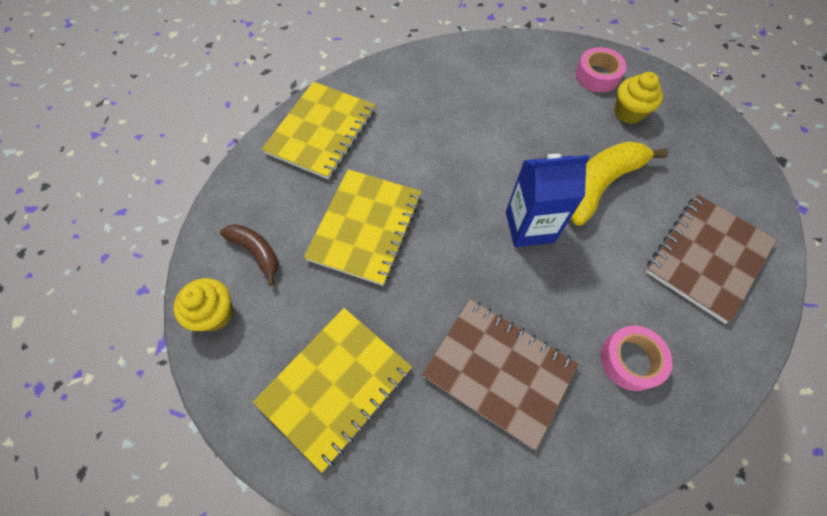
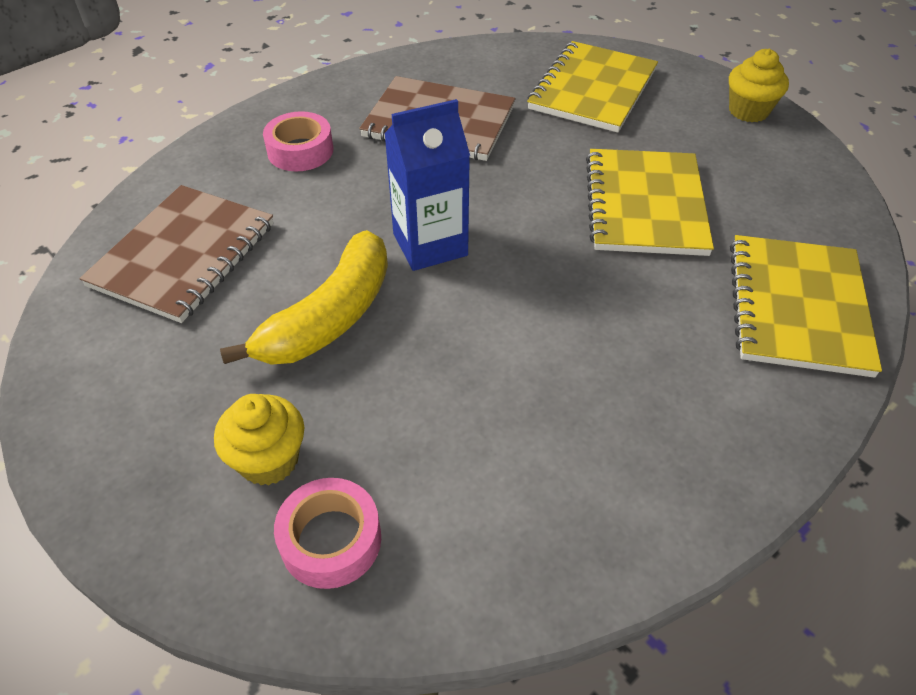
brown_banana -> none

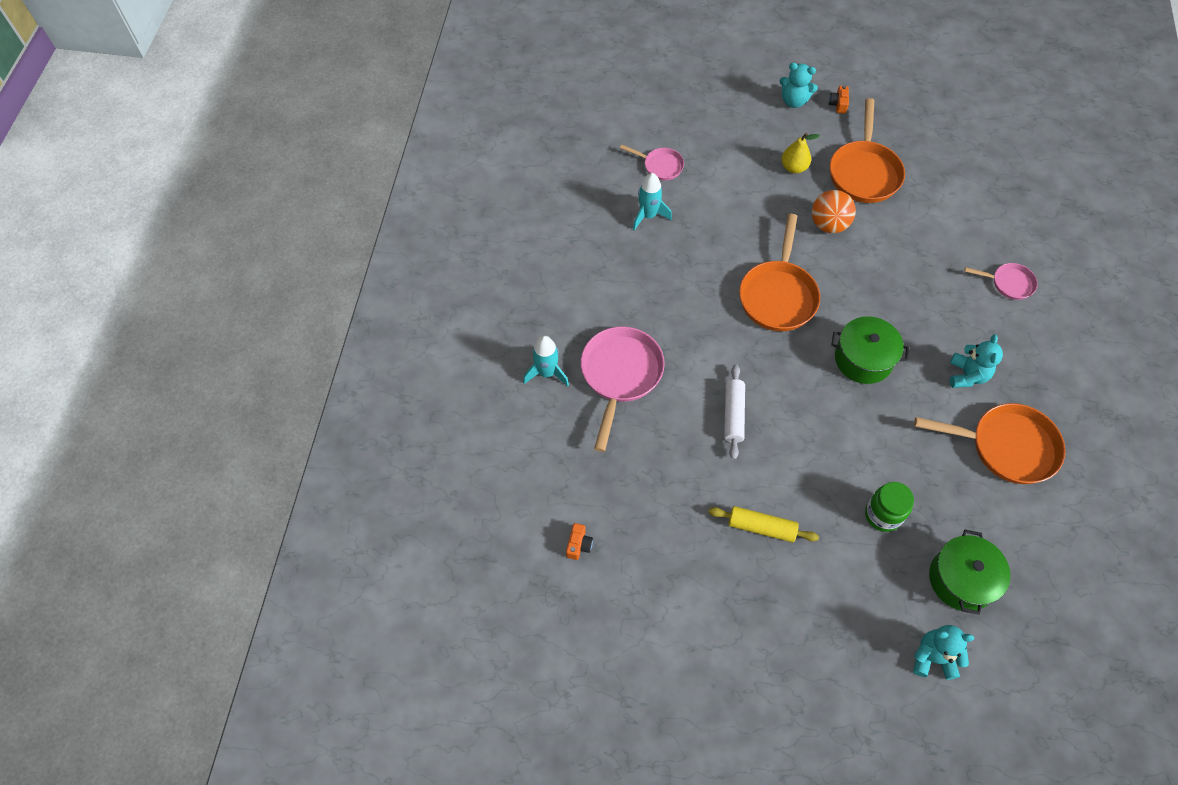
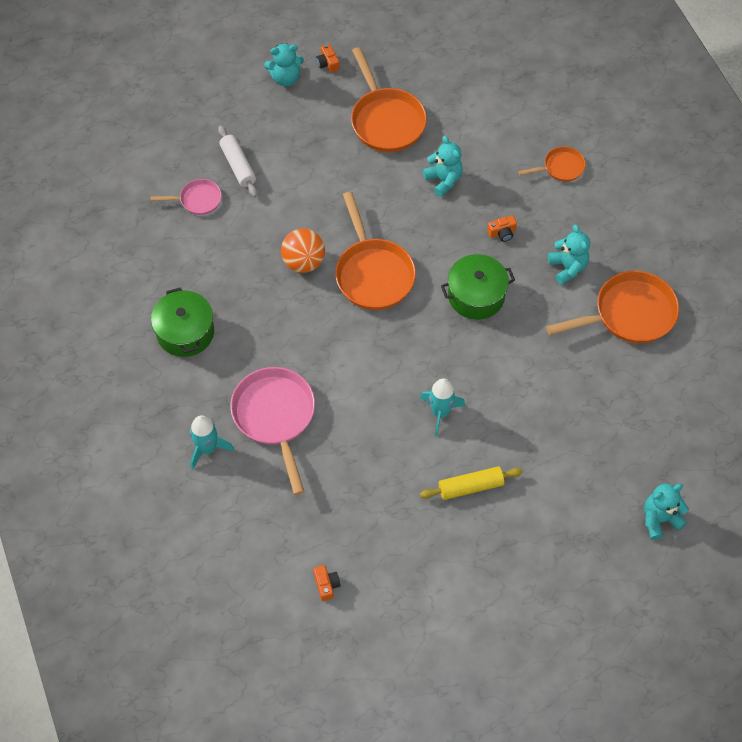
green_stockpot (no. 2 from left in the first image) -> green_stockpot (no. 1 from left), relocated
white_rolling_pin, relocated
orange-coloured_sphere, relocated
teal_toy_rocket (no. 2 from left), relocated
none -> teal_stuffed_bear (no. 2 from left)
none -> orange-coloured_photo_camera (no. 3 from left)
pink_frying_pan (no. 3 from left) -> orange-coloured_frying_pan (no. 3 from left)
bright_yellow_toy_pear -> none
green_preserve_jar -> none

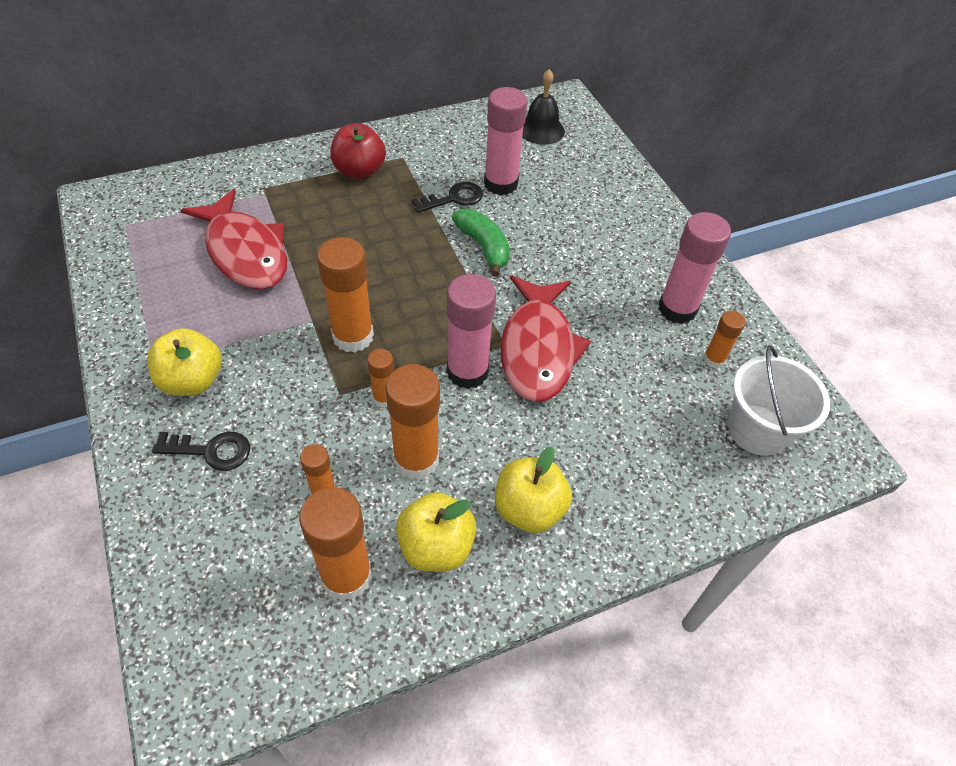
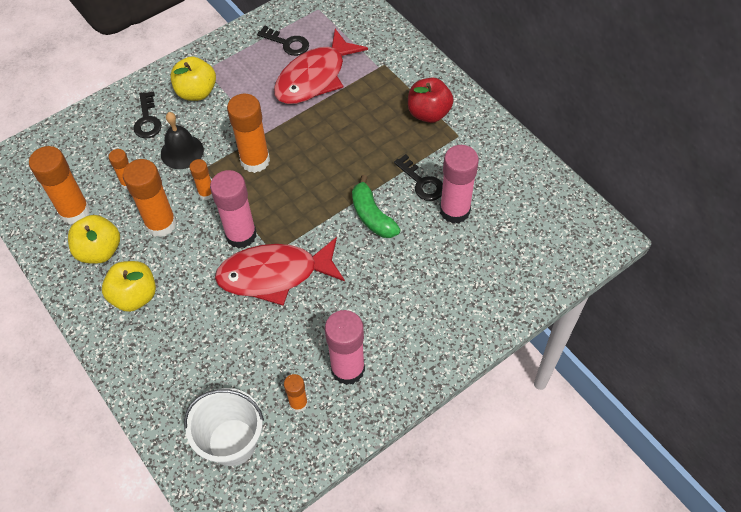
black_school_bell, relocated
none -> black_latchkey (no. 2 from left)
green_banana, 105 degrees clockwise

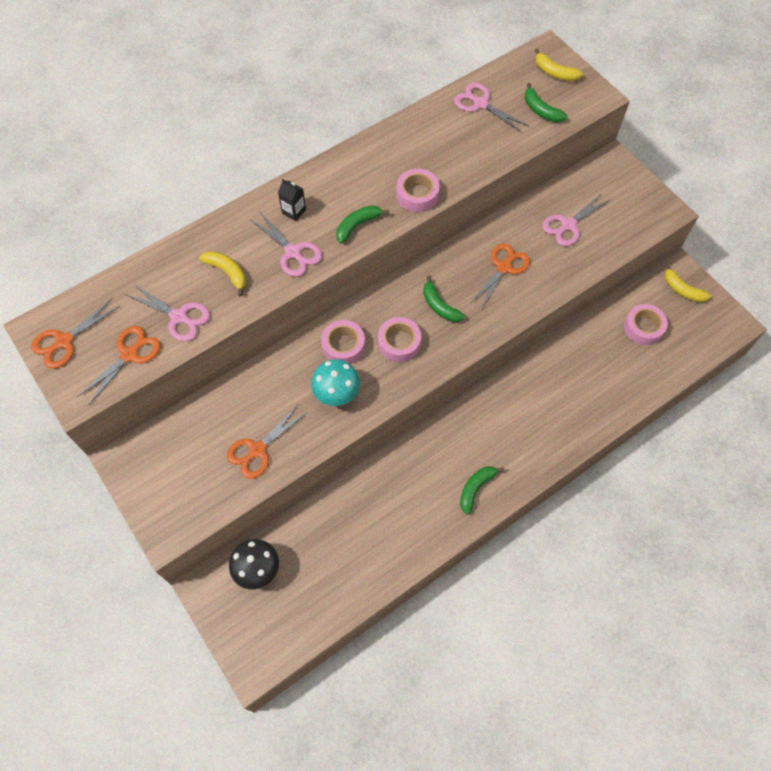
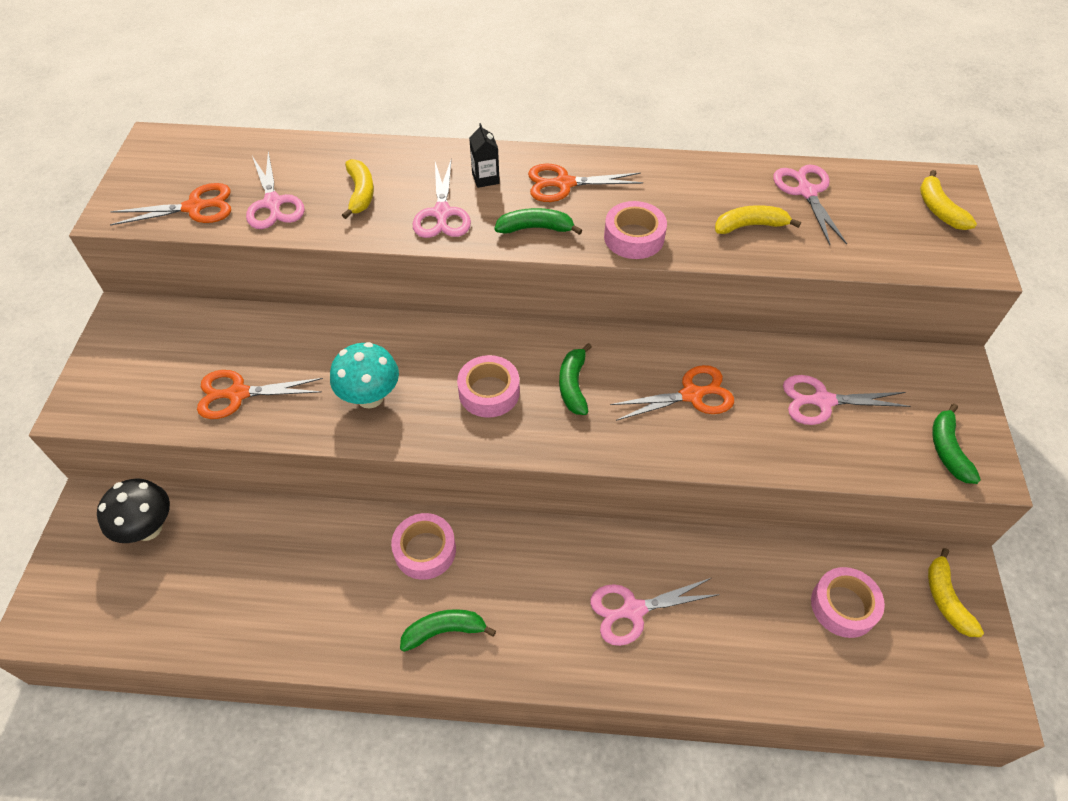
pink_tape (no. 1 from left), relocated
orange-coloured_shears (no. 1 from left in the first image) -> orange-coloured_shears (no. 3 from left), relocated
none -> pink_shears (no. 3 from left)
none -> bright_yellow_banana (no. 2 from left)
green_banana (no. 4 from left), relocated

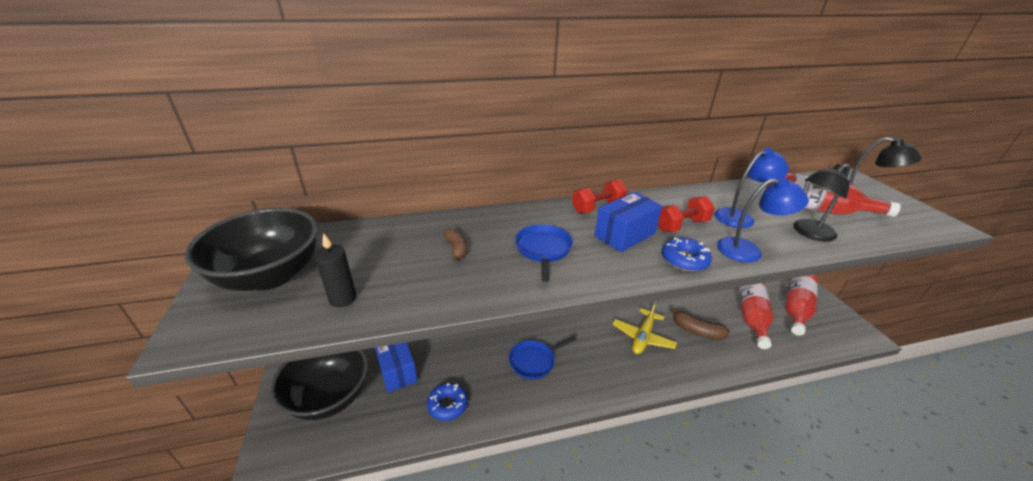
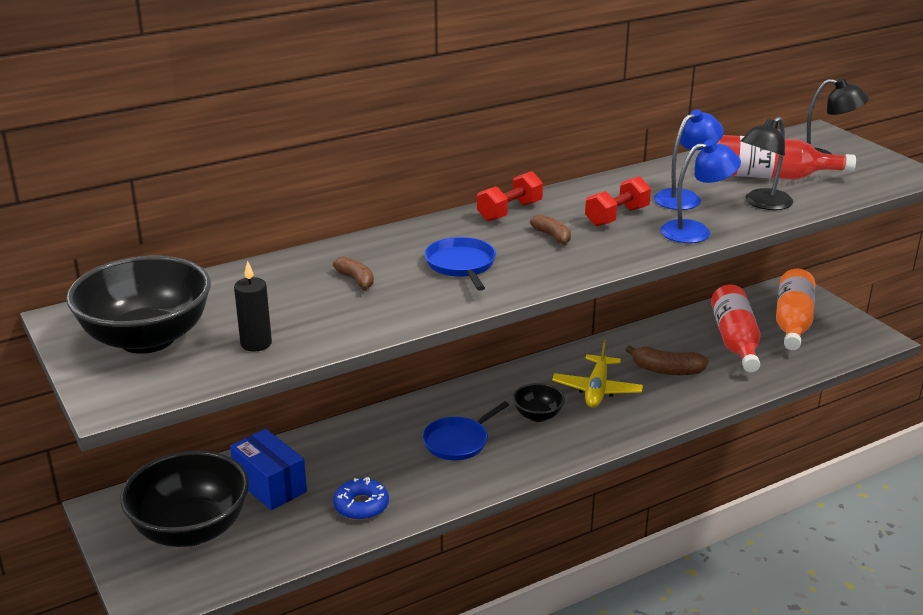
none -> black_serving_bowl (no. 3 from left)
cobalt_parcel (no. 2 from left) -> brown_banana (no. 2 from left)
crimson_drink_bottle (no. 2 from left) -> orange-coloured_drink_bottle
cobalt_glazed_donut (no. 2 from left) -> none

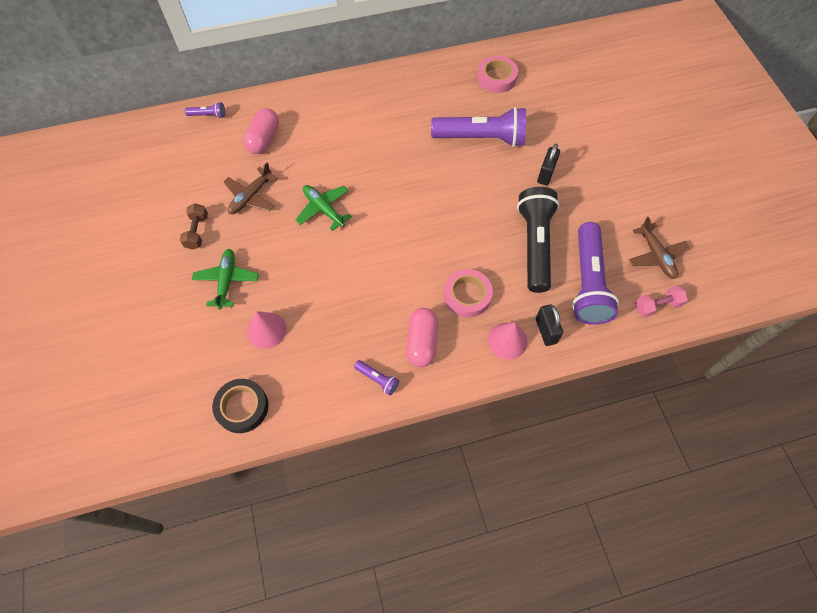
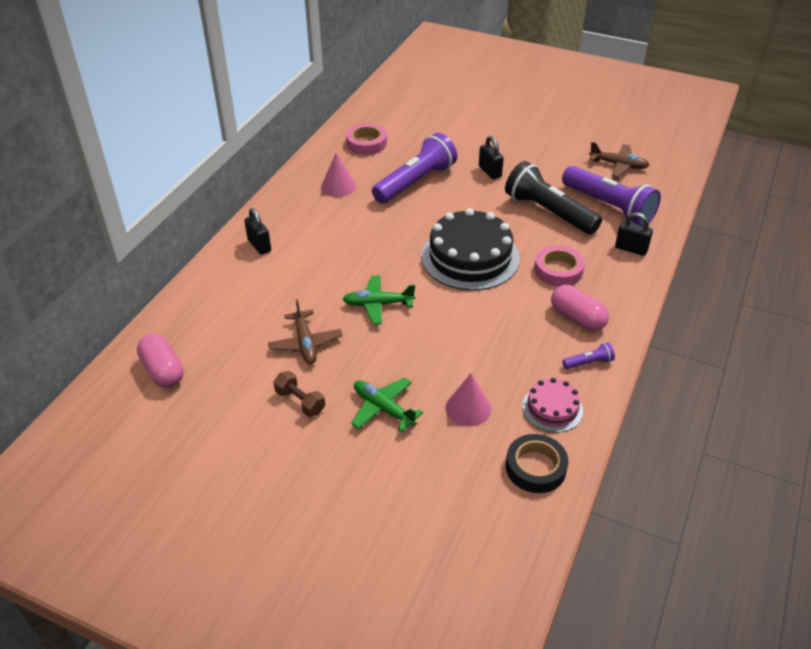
pink_pill (no. 1 from left), relocated
none -> black_lock (no. 1 from left)
pink_solid_cone (no. 2 from left in the first image) -> pink_solid_cone (no. 1 from left), relocated
none -> black_layer_cake
none -> pink_layer_cake
violet_pocket_torch (no. 1 from left) -> none
pink_dumbbell -> none

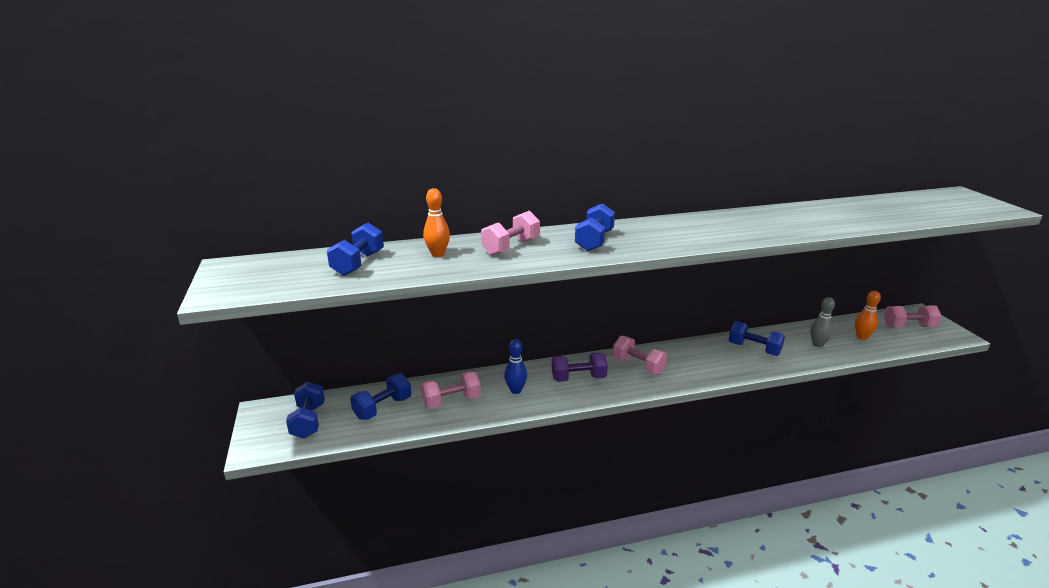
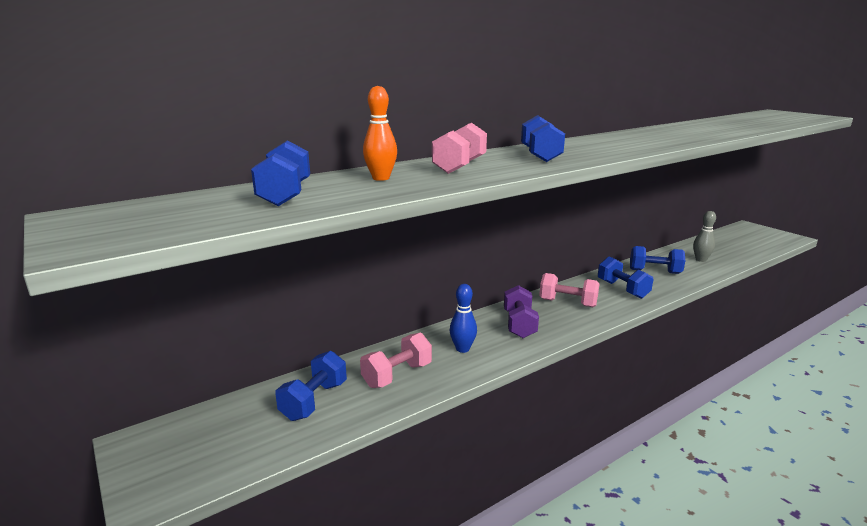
violet_dumbbell, 60 degrees counterclockwise
cobalt_dumbbell (no. 1 from left in the first image) -> cobalt_dumbbell (no. 4 from left), relocated
orange-coloured_skittle (no. 2 from left) -> none
pink_dumbbell (no. 4 from left) -> none

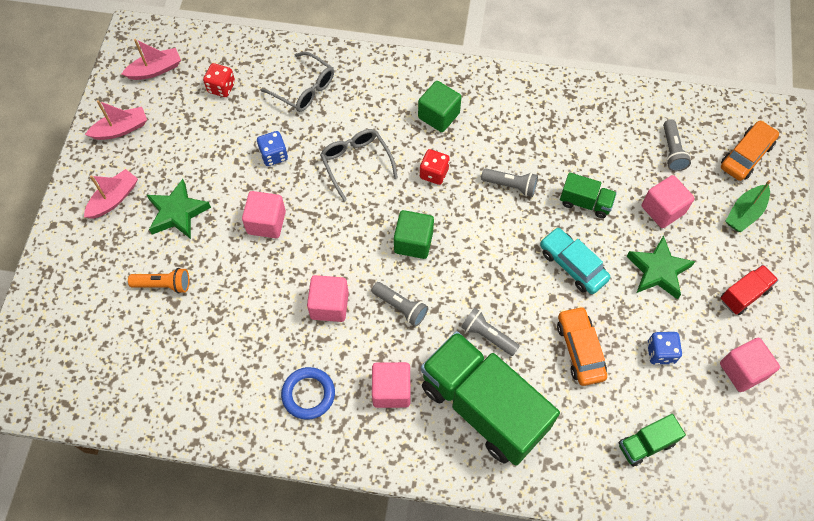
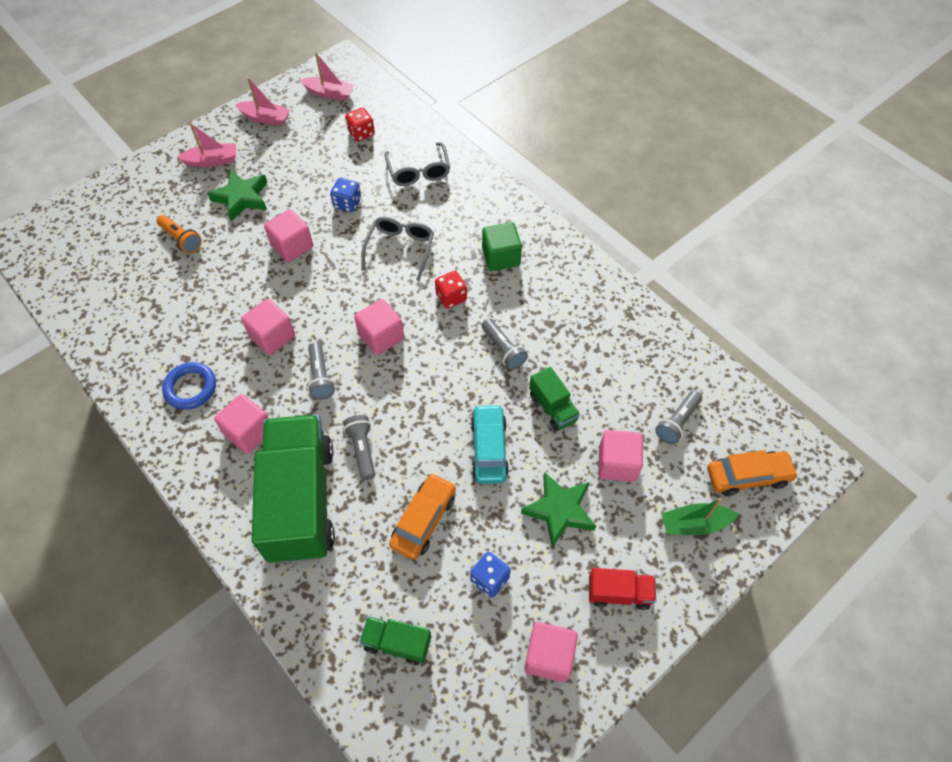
green_solid_cube (no. 1 from left) -> pink_solid_cube (no. 4 from left)

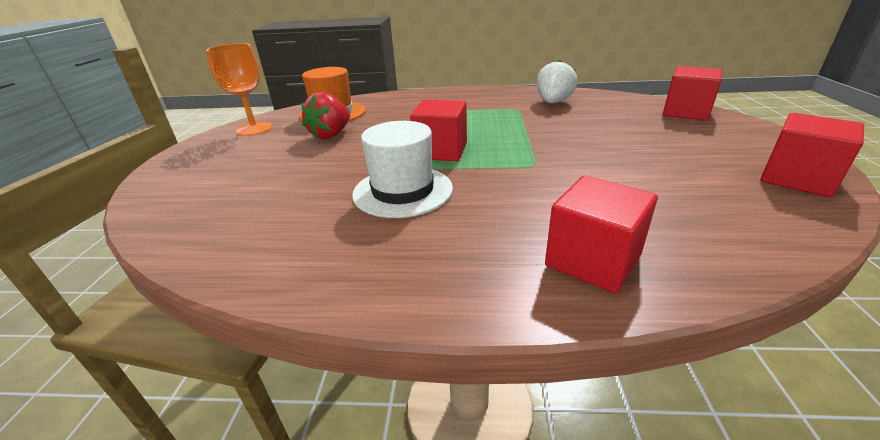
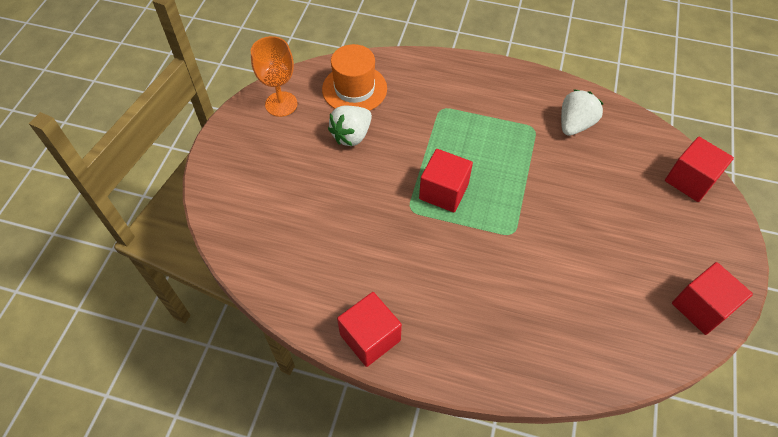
crimson_toy_strawberry -> white_toy_strawberry (no. 1 from left)
crimson_solid_cube (no. 2 from left in the first image) -> crimson_solid_cube (no. 1 from left), relocated
white_top_hat -> none

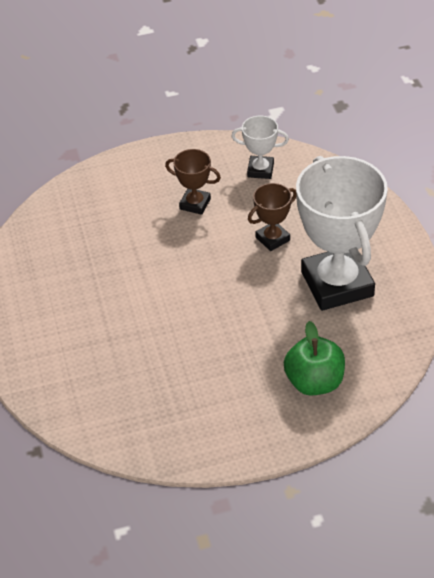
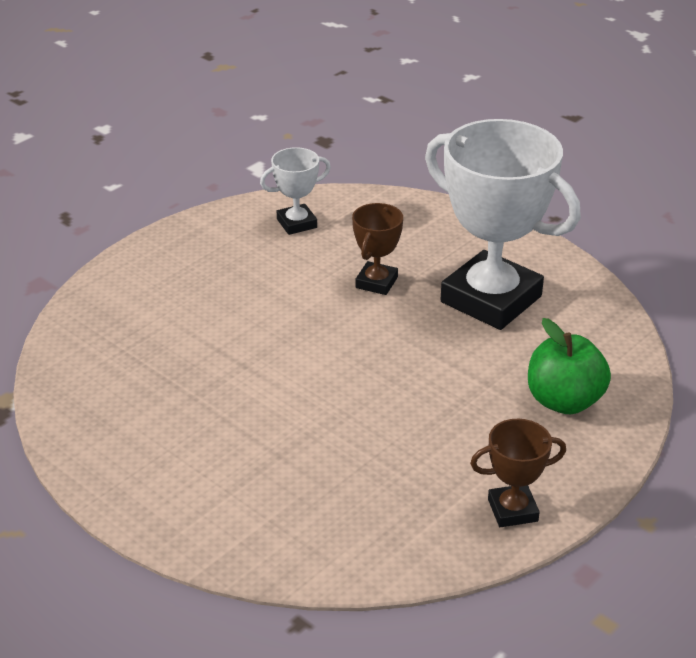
brown_prize_cup (no. 1 from left in the first image) -> brown_prize_cup (no. 2 from left), relocated

